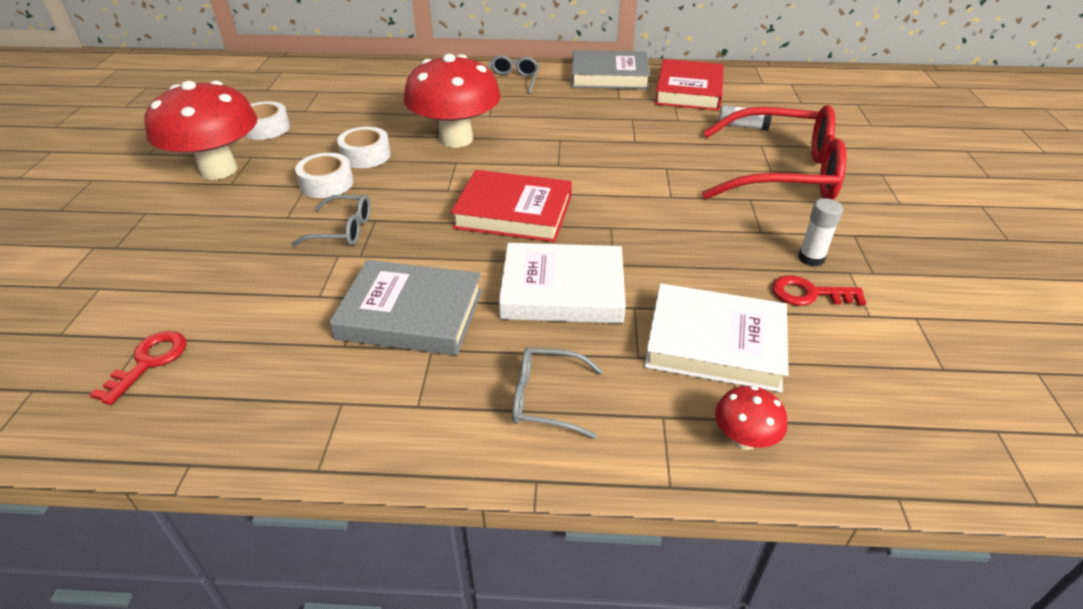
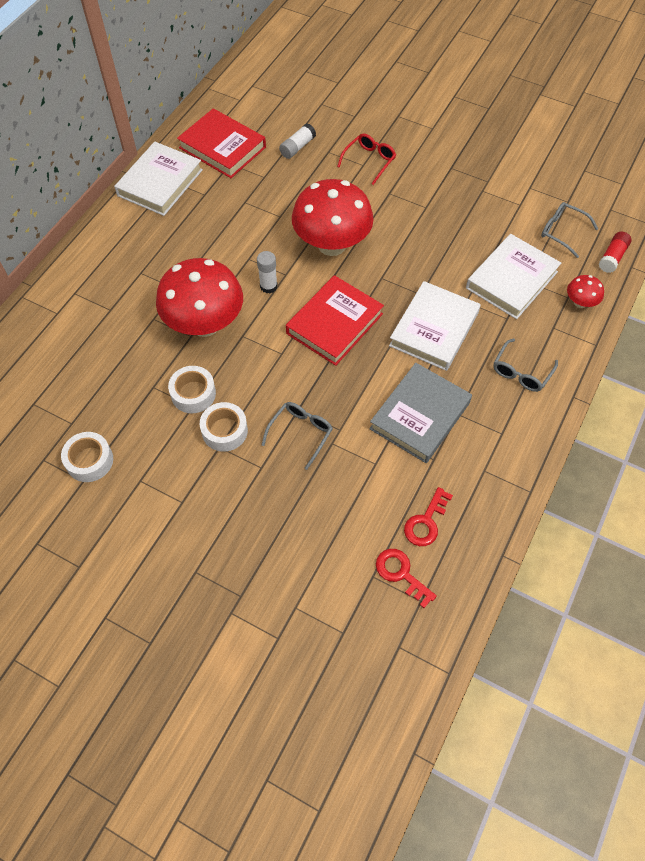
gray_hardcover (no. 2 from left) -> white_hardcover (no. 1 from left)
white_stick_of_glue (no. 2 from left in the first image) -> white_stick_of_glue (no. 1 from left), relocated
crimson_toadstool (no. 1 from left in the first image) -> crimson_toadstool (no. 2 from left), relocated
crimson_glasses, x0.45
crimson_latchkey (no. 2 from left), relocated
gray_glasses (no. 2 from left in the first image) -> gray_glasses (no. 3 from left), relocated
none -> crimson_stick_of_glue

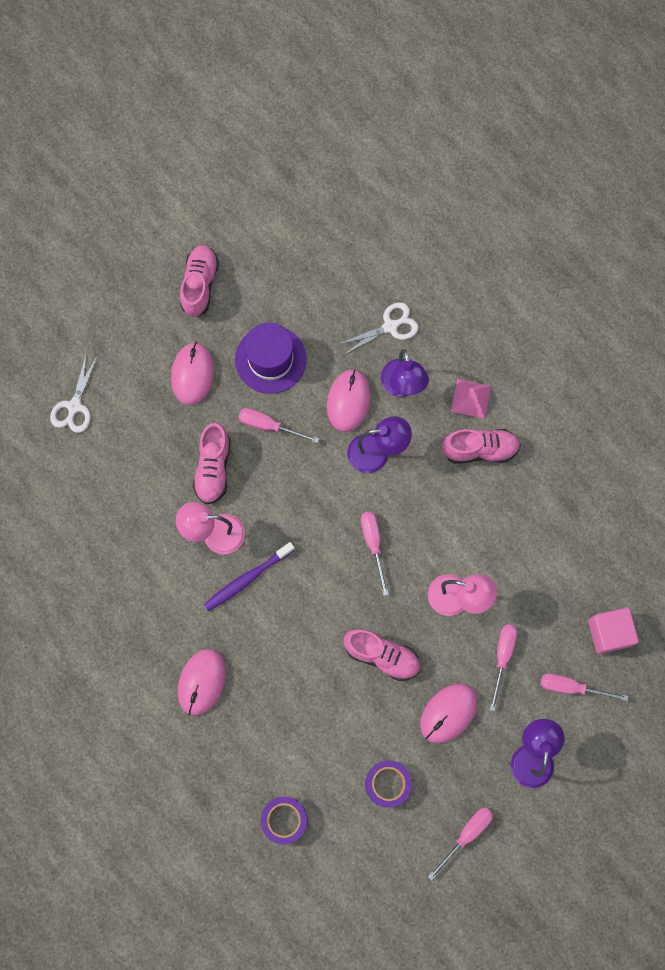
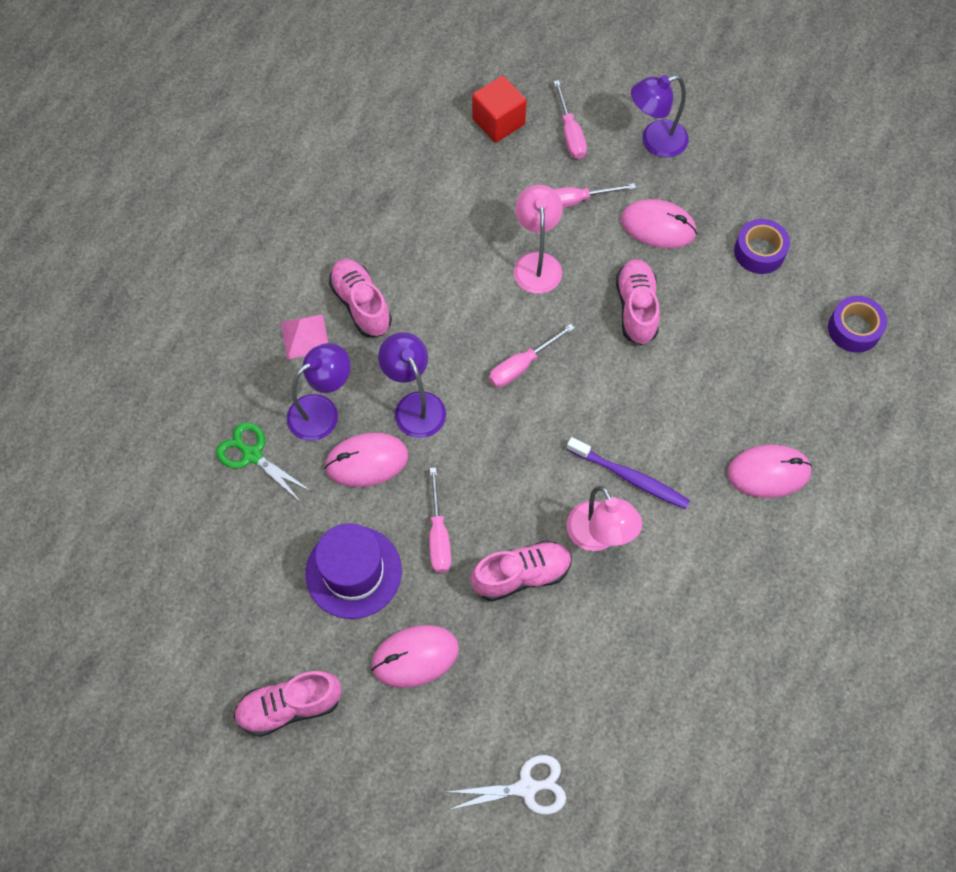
white_shears (no. 2 from left) -> green_shears
pink_solid_cube -> crimson_solid_cube
pink_flat_screwdriver (no. 3 from left) -> none

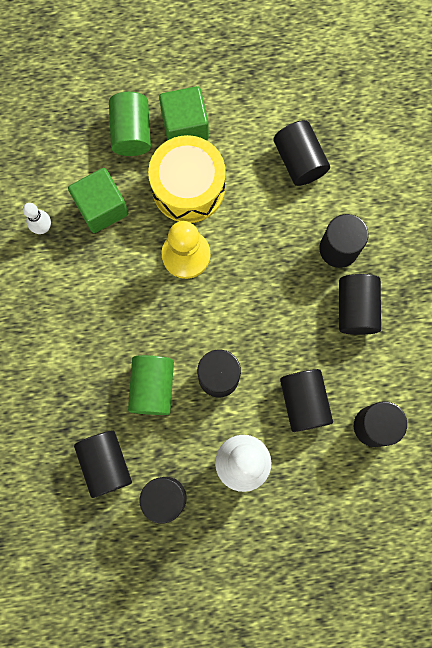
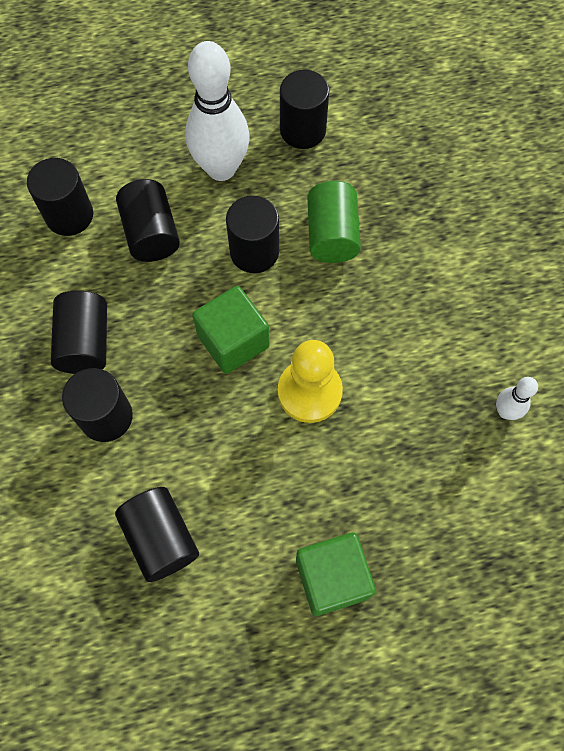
green_solid_cube (no. 1 from left), relocated
black_solid_cylinder (no. 1 from left) -> none
green_solid_cylinder (no. 1 from left) -> none
bright_yellow_drum -> none

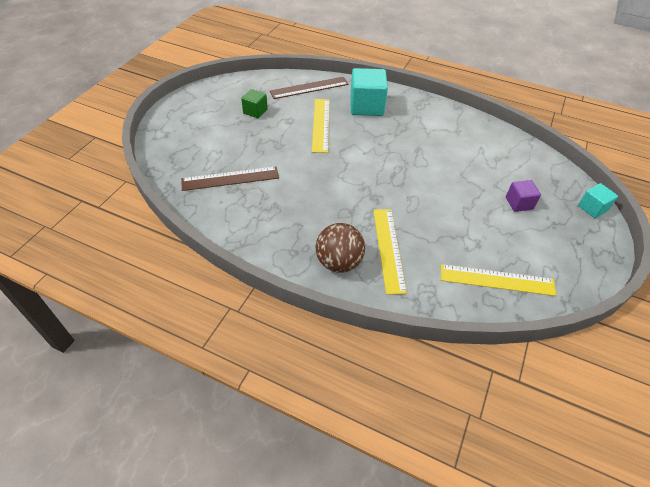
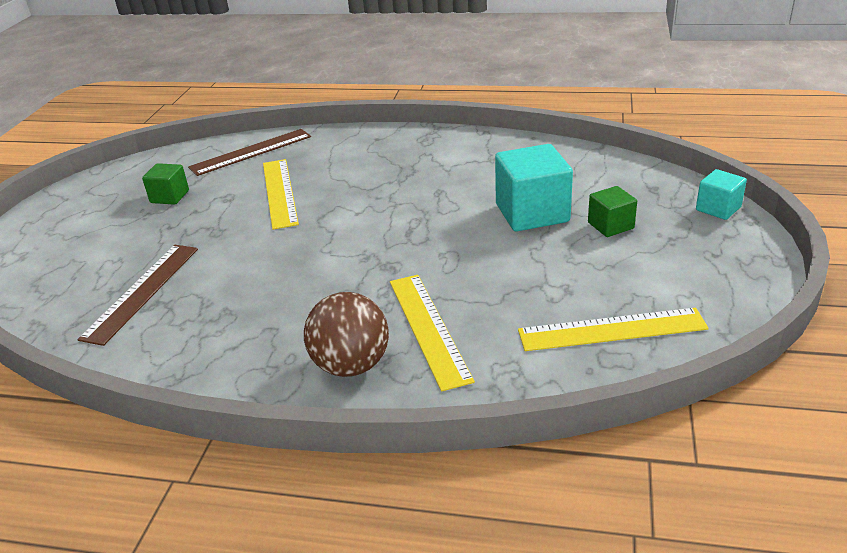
brown_straightedge (no. 1 from left), 45 degrees counterclockwise
teal_solid_cube (no. 1 from left), relocated
violet_solid_cube -> green_solid_cube (no. 2 from left)

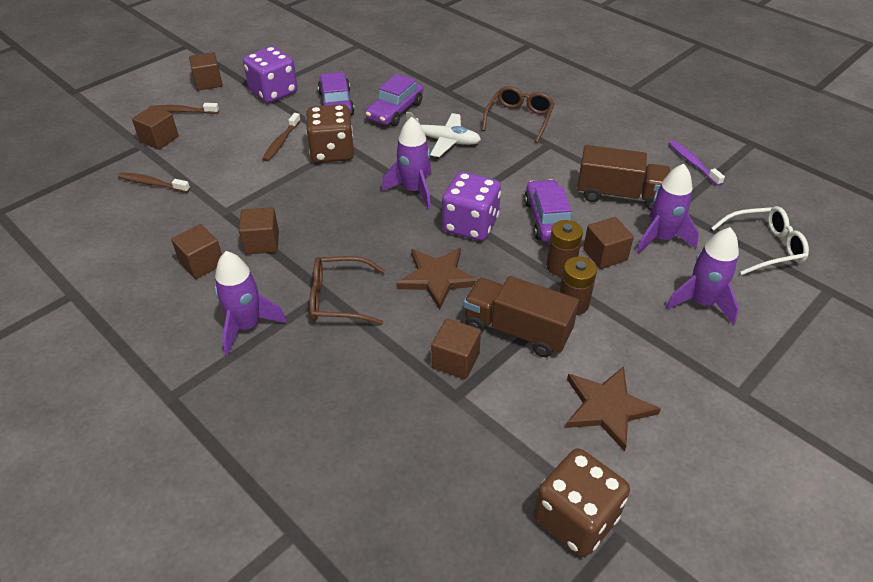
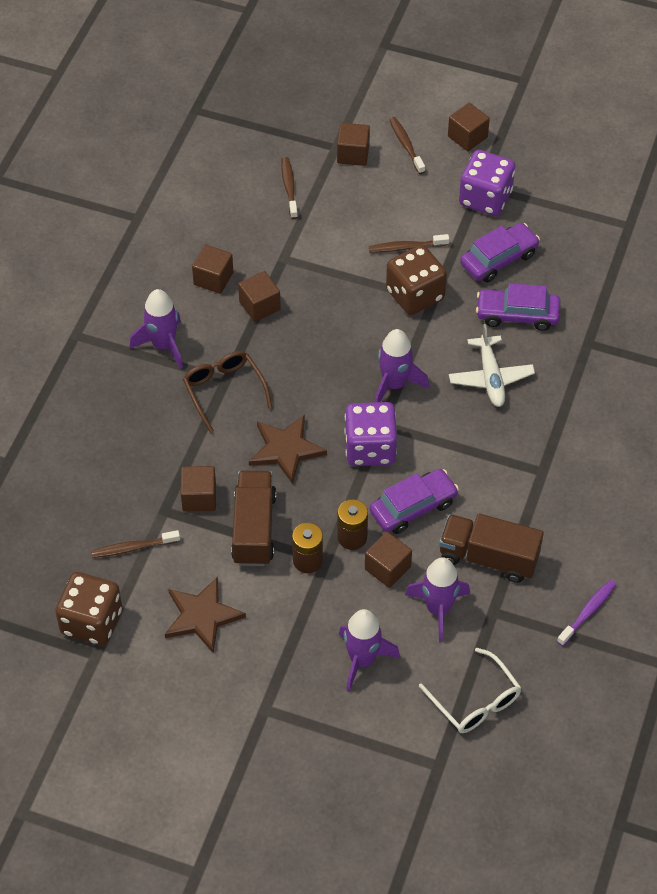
none -> brown_dental_brush (no. 1 from left)
brown_truck (no. 2 from left), 120 degrees clockwise
brown_glasses (no. 2 from left) -> none

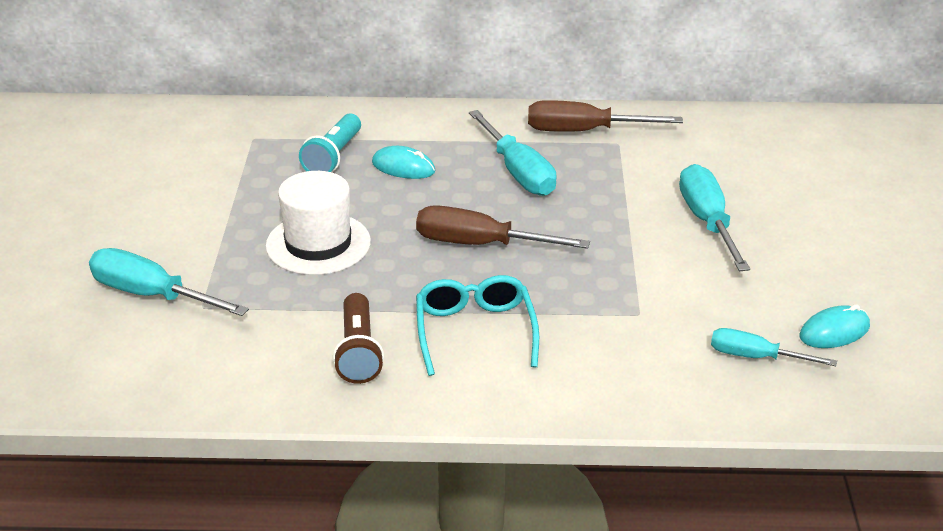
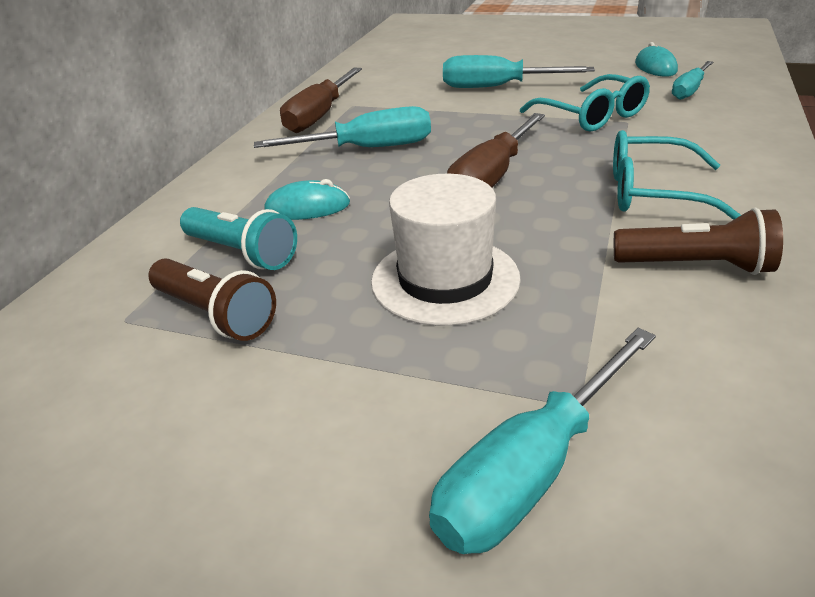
none -> brown_pocket_torch (no. 1 from left)
teal_computer_mouse (no. 1 from left), 45 degrees clockwise
none -> teal_glasses (no. 1 from left)

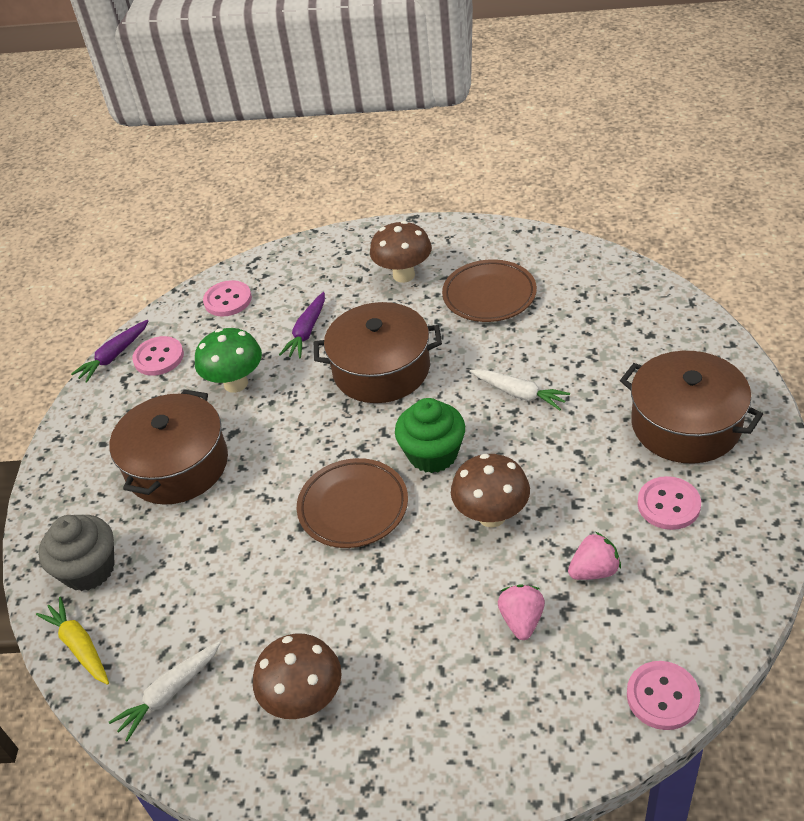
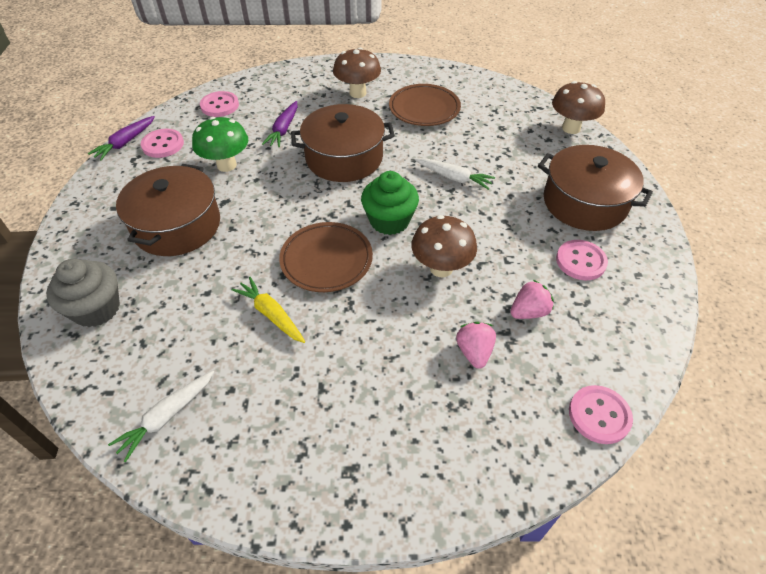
bright_yellow_carrot, relocated
brown_toadstool (no. 1 from left in the first image) -> brown_toadstool (no. 3 from left), relocated

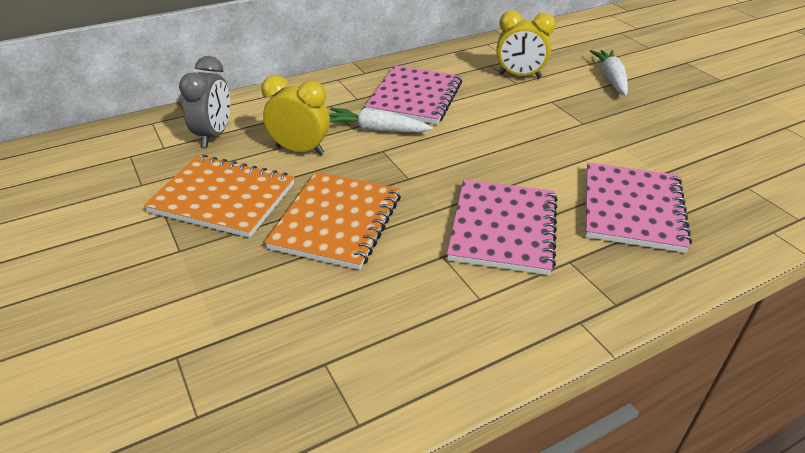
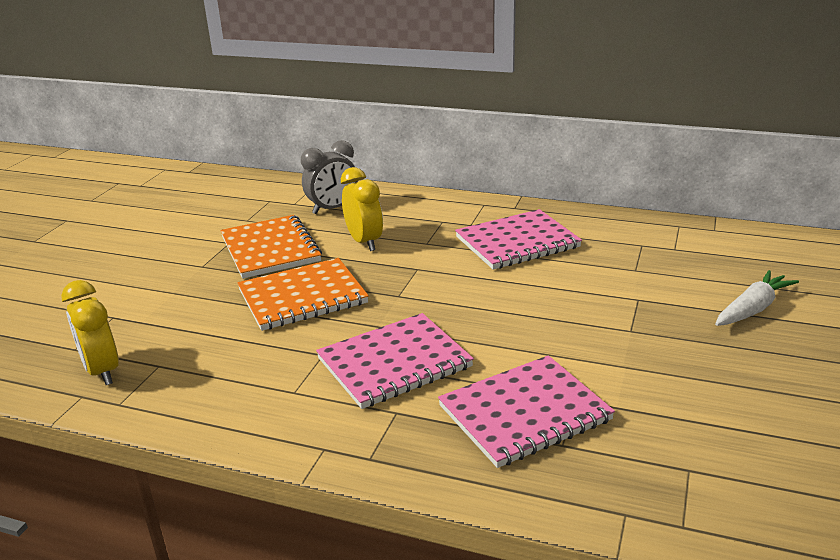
bright_yellow_clock (no. 2 from left in the first image) -> bright_yellow_clock (no. 1 from left), relocated
white_carrot (no. 1 from left) -> none

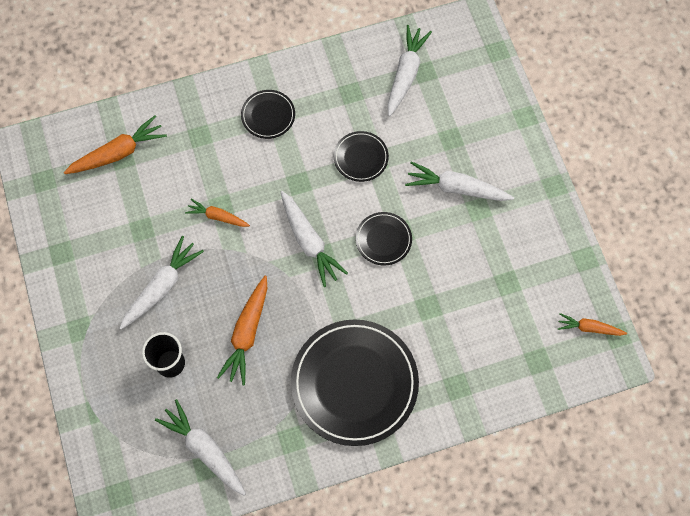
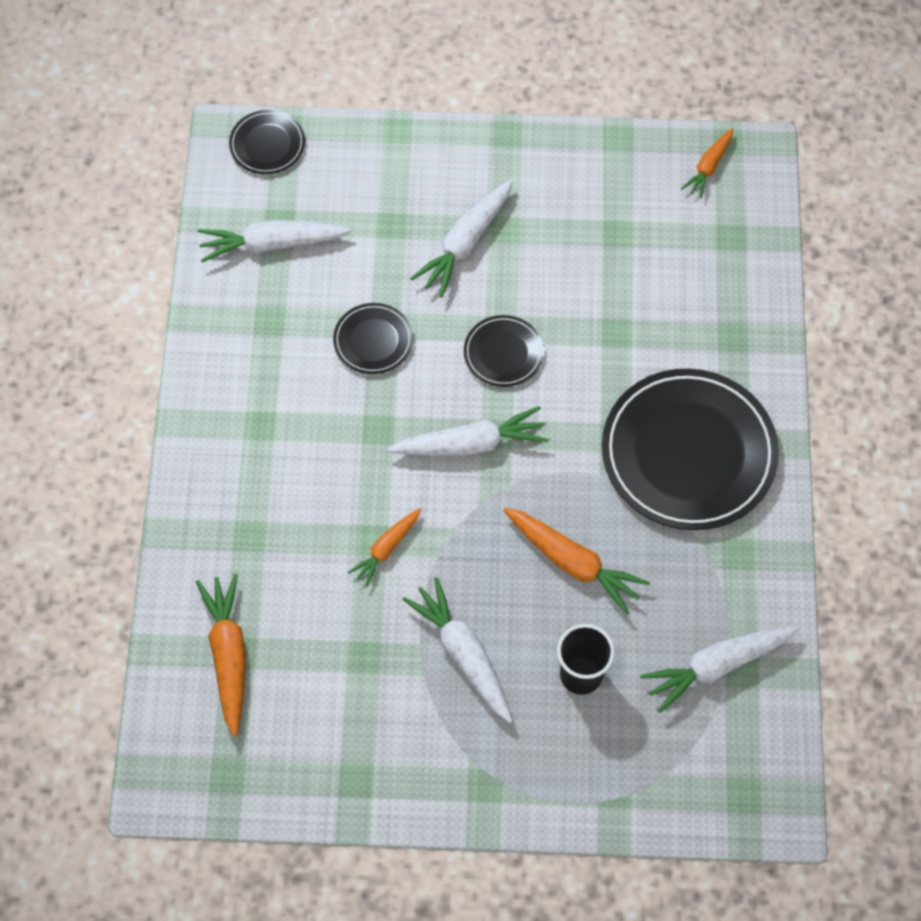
white_carrot (no. 4 from left in the first image) -> white_carrot (no. 1 from left), 45 degrees counterclockwise
black_plate (no. 1 from left), relocated

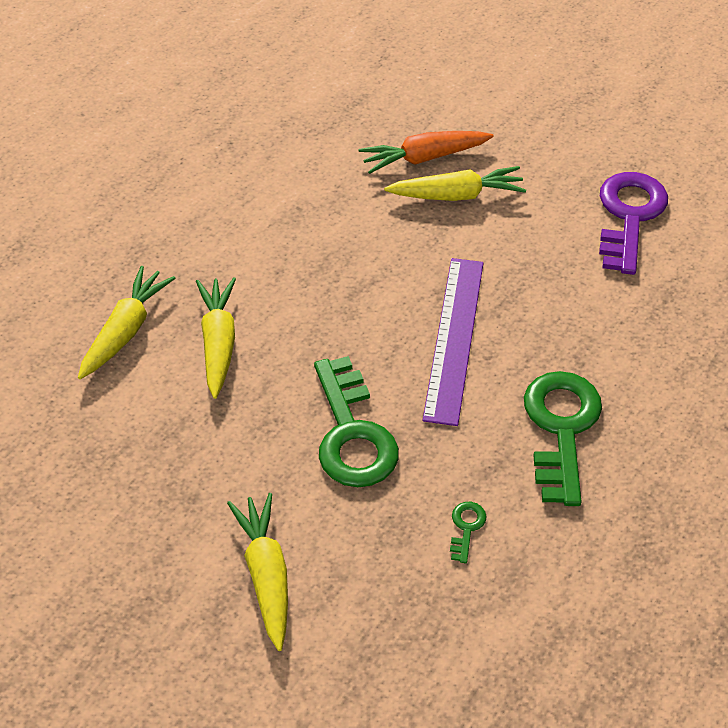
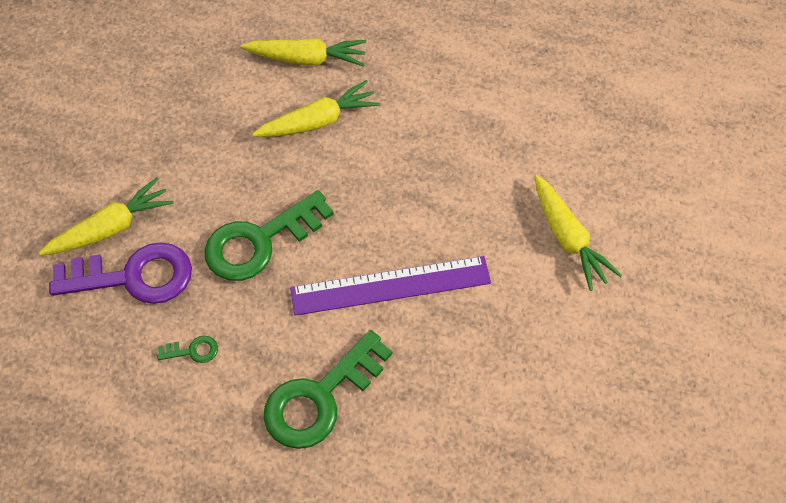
violet_latchkey, relocated
green_latchkey (no. 3 from left), 150 degrees clockwise
orange-coloured_carrot -> none

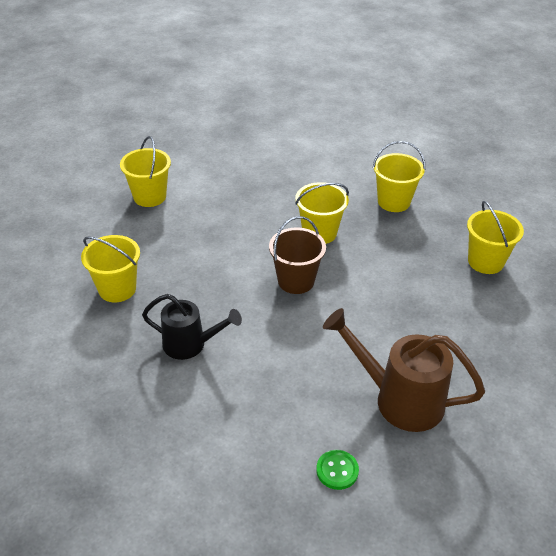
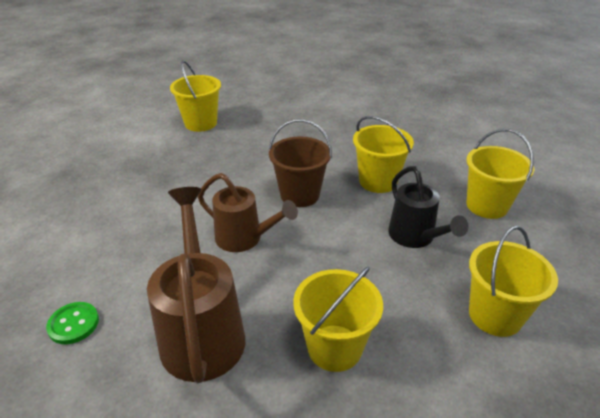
none -> brown_watering_can (no. 2 from left)
bright_yellow_pail (no. 2 from left), relocated
black_watering_can, relocated

